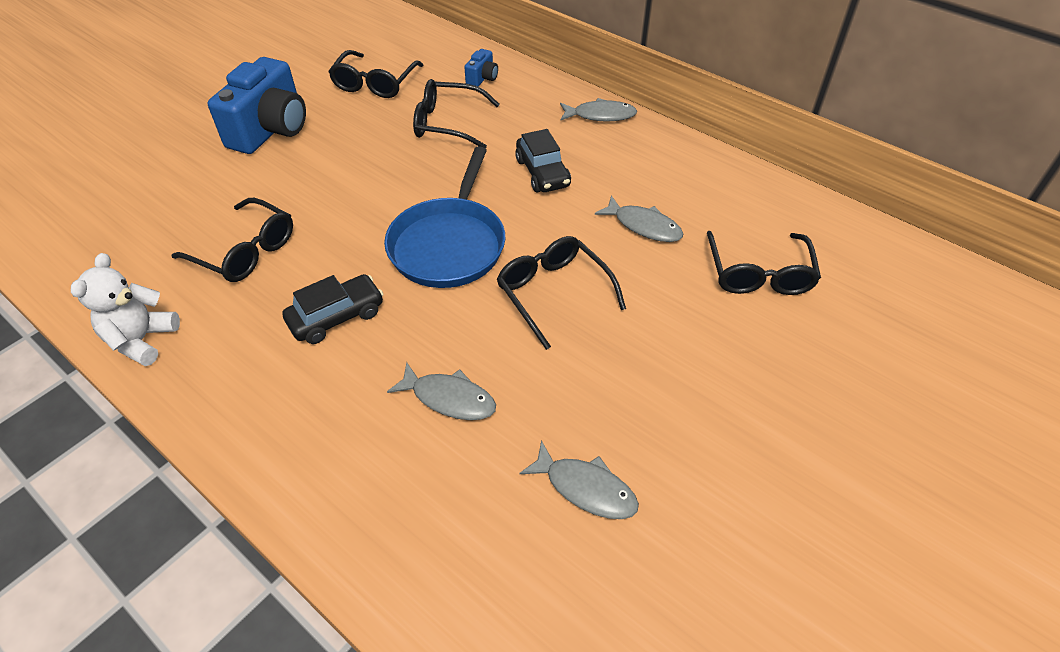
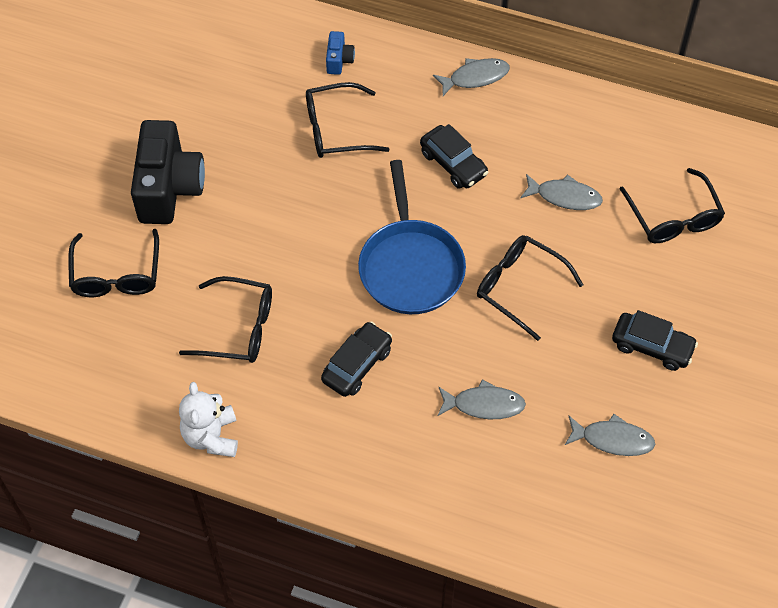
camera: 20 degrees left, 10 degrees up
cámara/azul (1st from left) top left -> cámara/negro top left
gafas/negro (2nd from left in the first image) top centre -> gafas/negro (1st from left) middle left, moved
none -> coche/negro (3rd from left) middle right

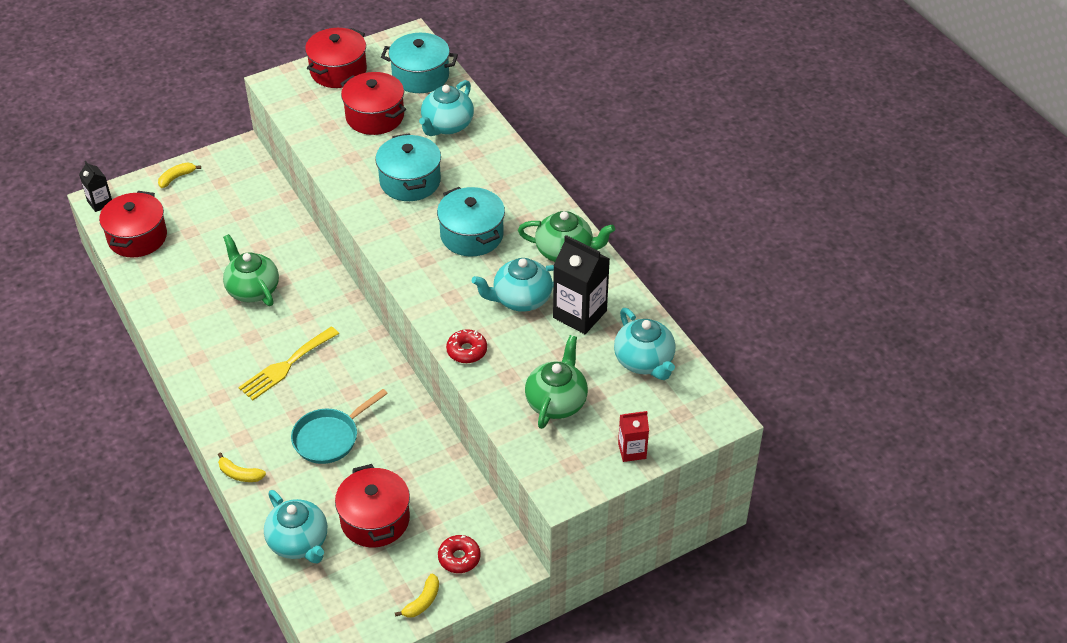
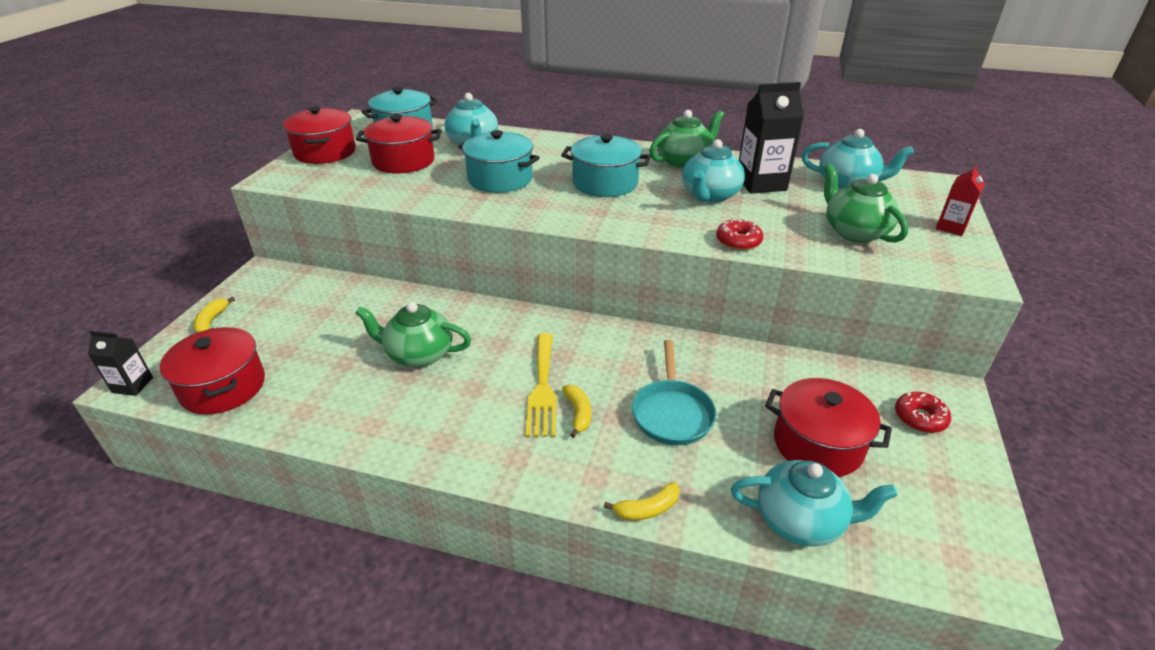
camera: 45 degrees left, 10 degrees down
plátano/amarillo (3rd from left in the first image) bottom centre -> plátano/amarillo (2nd from left) centre, moved

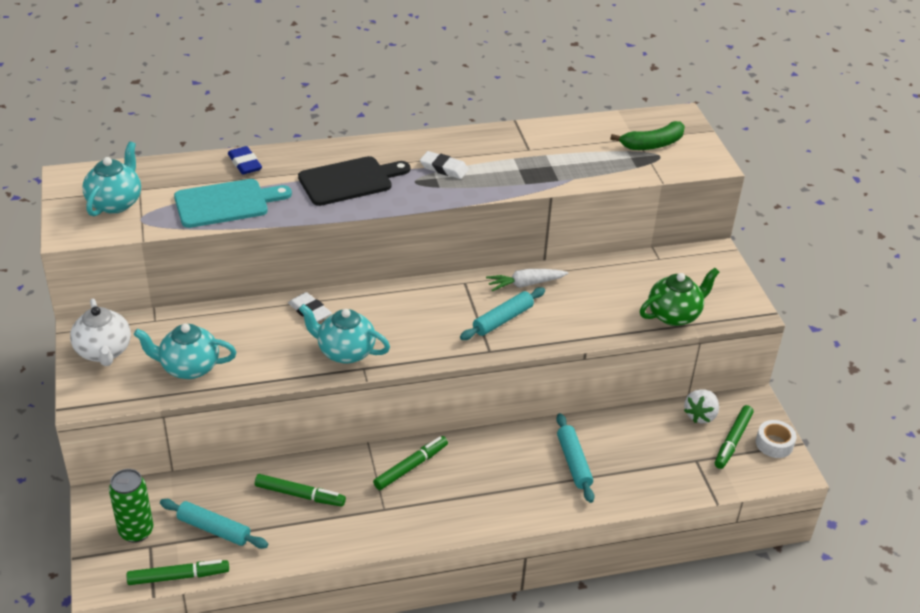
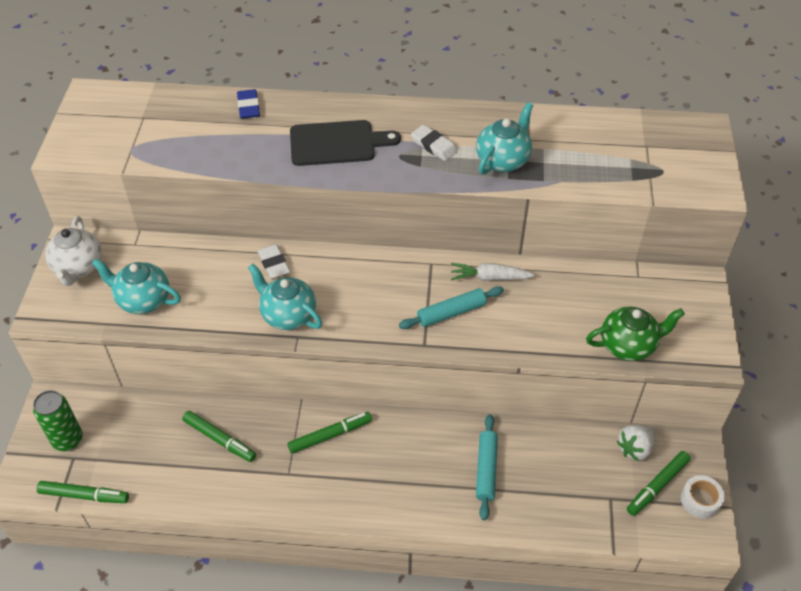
camera: 20 degrees right, 10 degrees up
tetera/turquesa (1st from left in the first image) top left -> tetera/turquesa (3rd from left) top centre, moved
rodillo/turquesa (1st from left) bottom left -> none
tabla de cortar/turquesa top left -> none
plátano/verde top right -> none

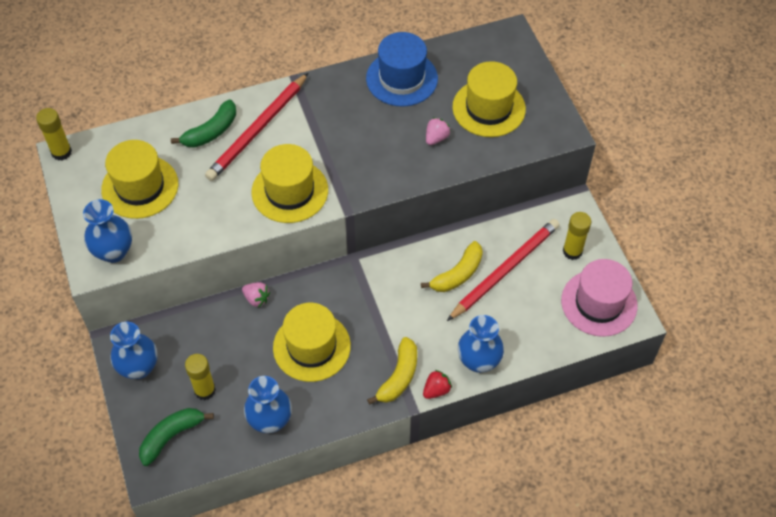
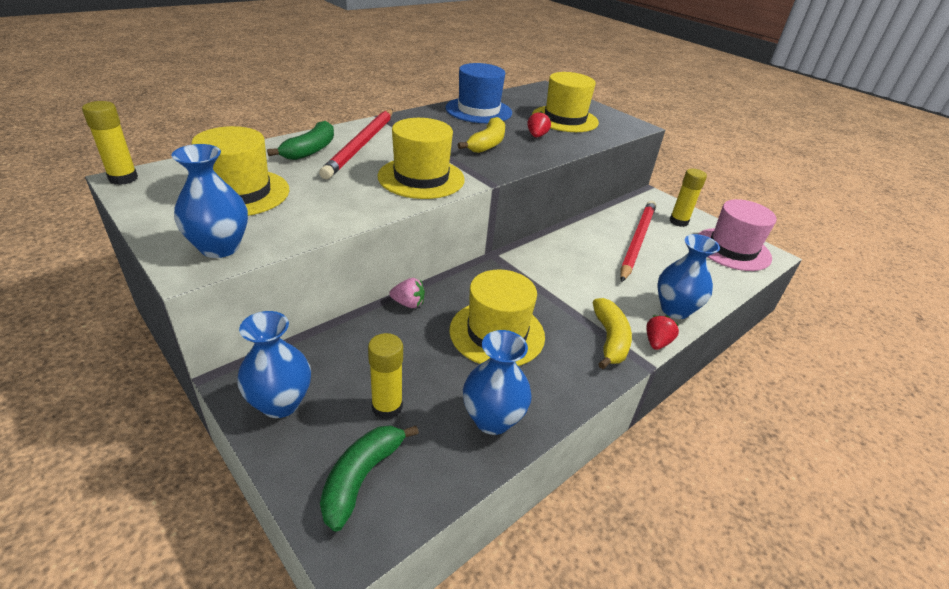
camera: 25 degrees left, 20 degrees down
plátano/amarillo (2nd from left in the first image) centre -> plátano/amarillo (1st from left) top centre, moved
fresa/rosa (2nd from left) top centre -> fresa/rojo (1st from left) top centre

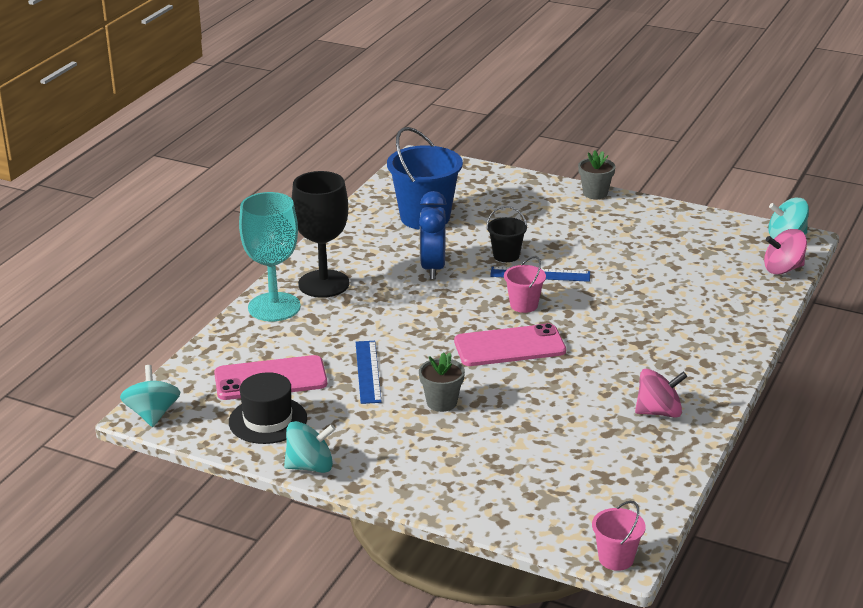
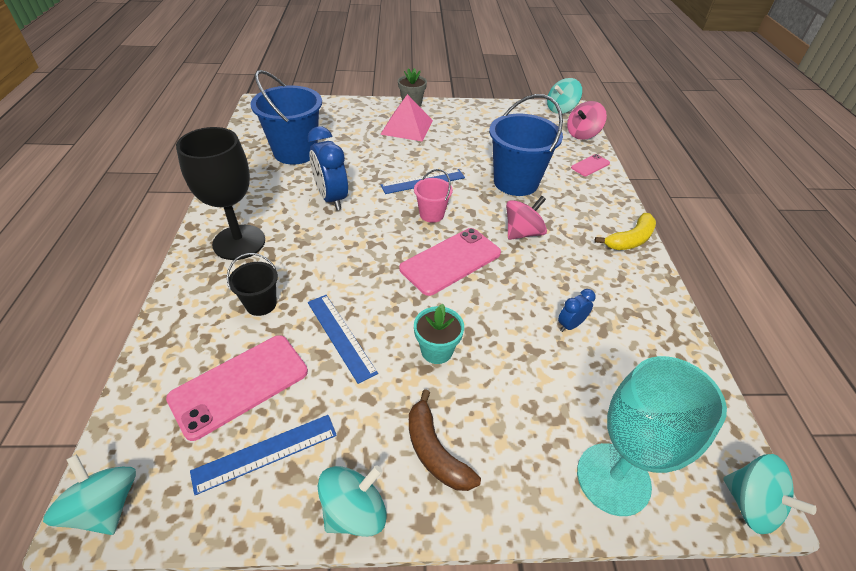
camera: 30 degrees left, 15 degrees up
sombrero/negro bottom left -> regla/azul (1st from left) bottom left
copa/turquesa middle left -> copa/turquesa bottom right, moved
maceta/gris (1st from left) centre -> maceta/turquesa centre
balde/negro centre -> balde/negro middle left, moved
balde/rosa (2nd from left) bottom right -> peonza/turquesa (4th from left) bottom right
peonza/rosa (1st from left) middle right -> peonza/rosa (1st from left) centre, moved
none -> pirámide/rosa top centre
none -> plátano/marrón bottom centre
none -> balde/azul (2nd from left) top centre
none -> despertador/azul (2nd from left) middle right
none -> móvil/rosa (3rd from left) top right
none -> plátano/amarillo middle right

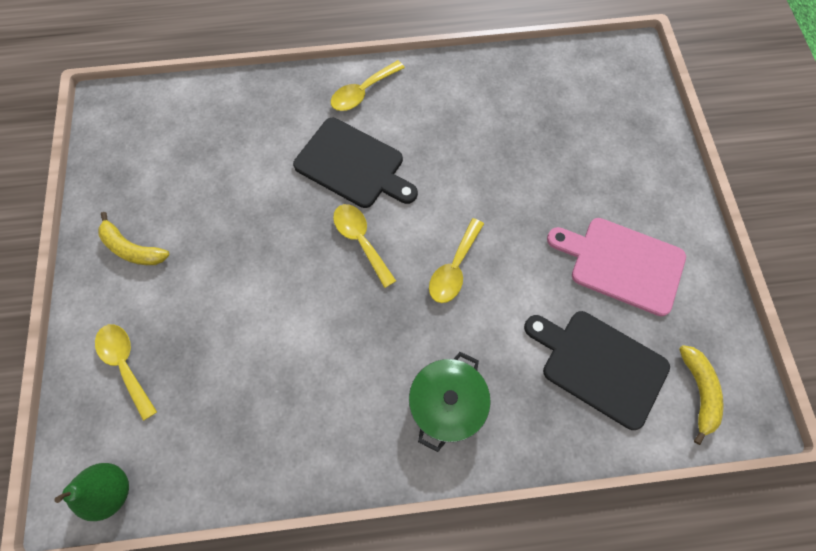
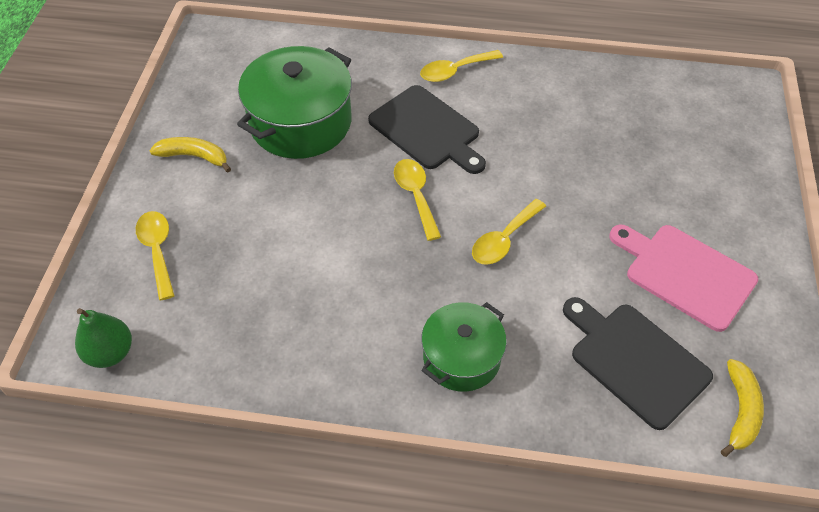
camera: 15 degrees right, 15 degrees down
plátano/amarillo (1st from left) middle left -> plátano/amarillo (1st from left) top left, 150 degrees clockwise
none -> olla/verde (1st from left) top centre

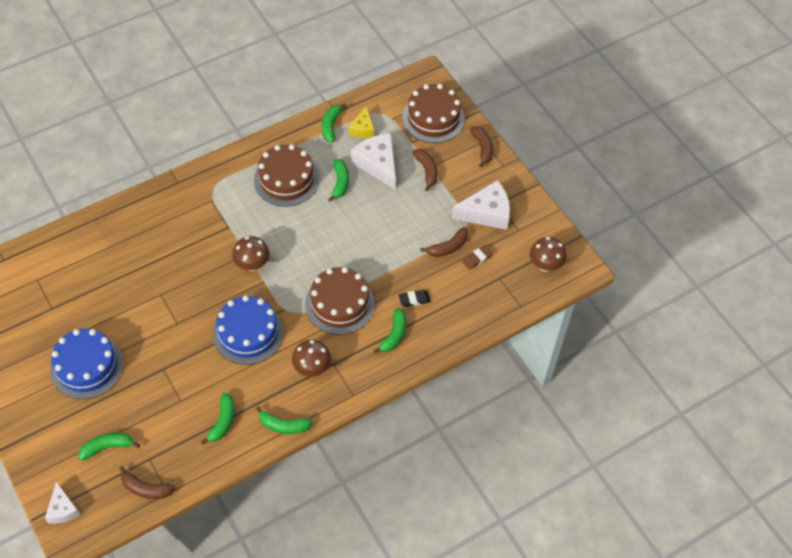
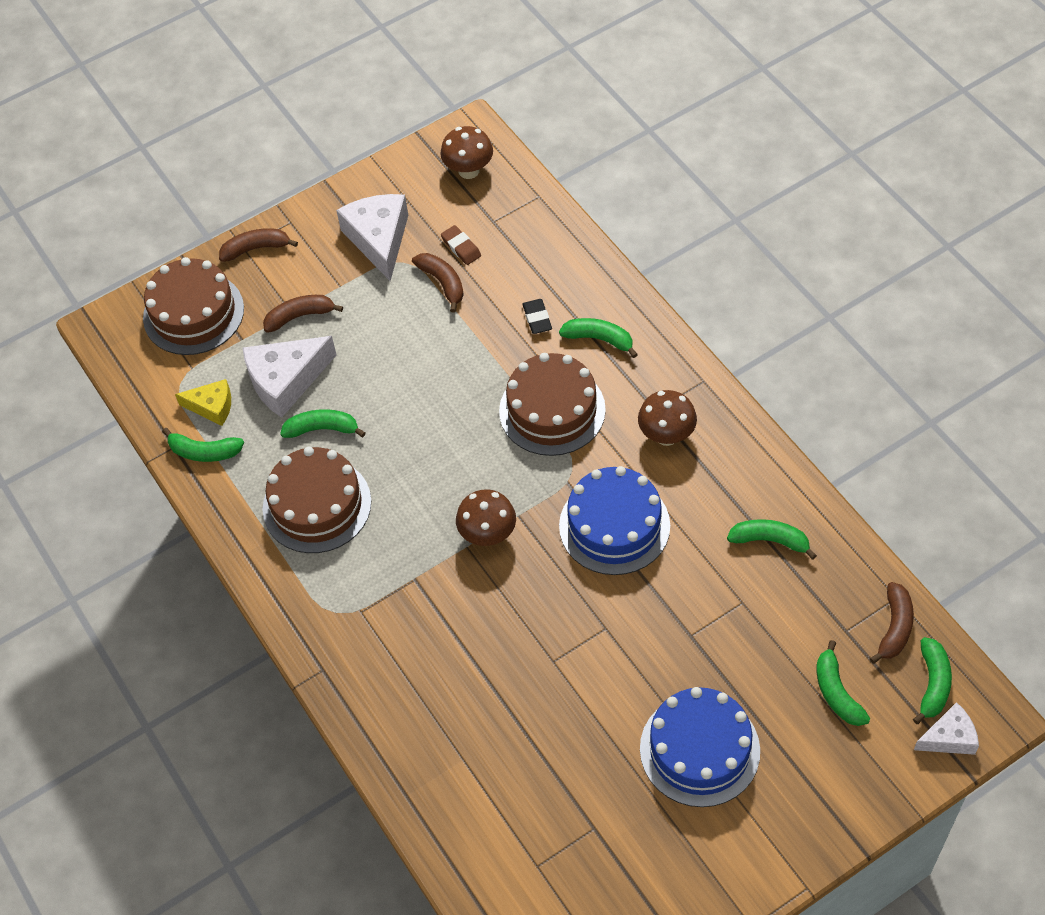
camera: 85 degrees left, 0 degrees up
plátano/verde (3rd from left in the first image) bottom centre -> plátano/verde (6th from left) bottom right, moved

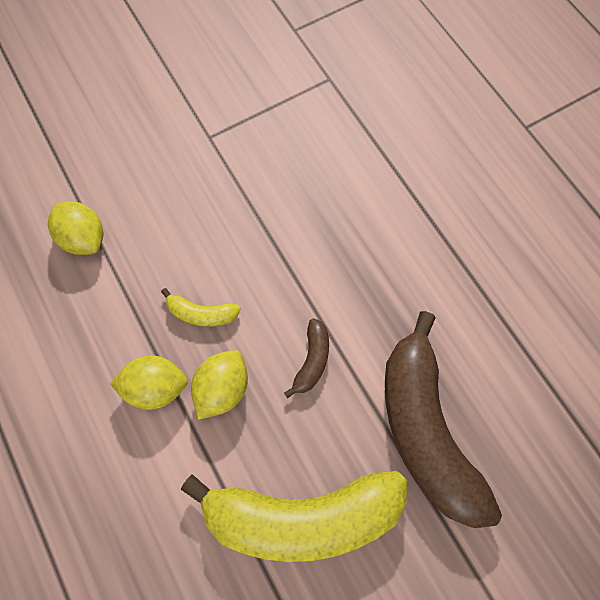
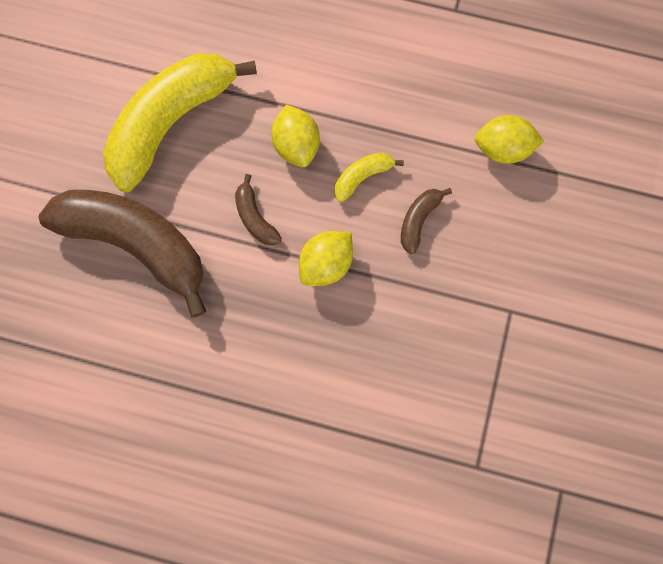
camera: 135 degrees right, 5 degrees up
limón/amarillo (2nd from left) middle left -> limón/amarillo (2nd from left) centre, moved
none -> plátano/marrón (3rd from left) centre

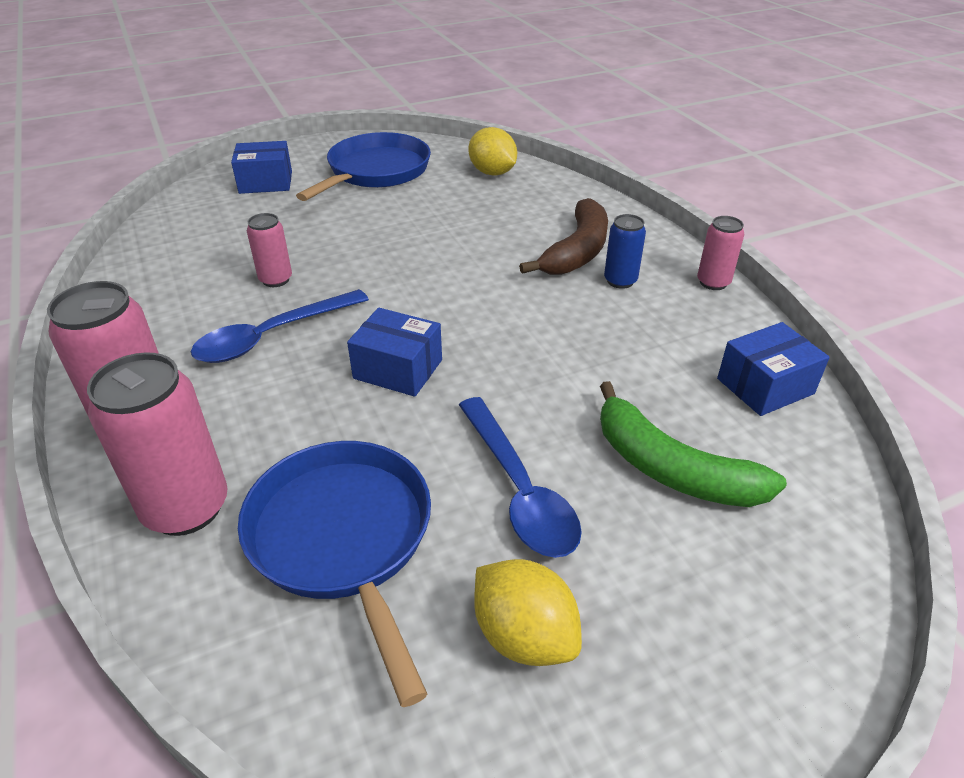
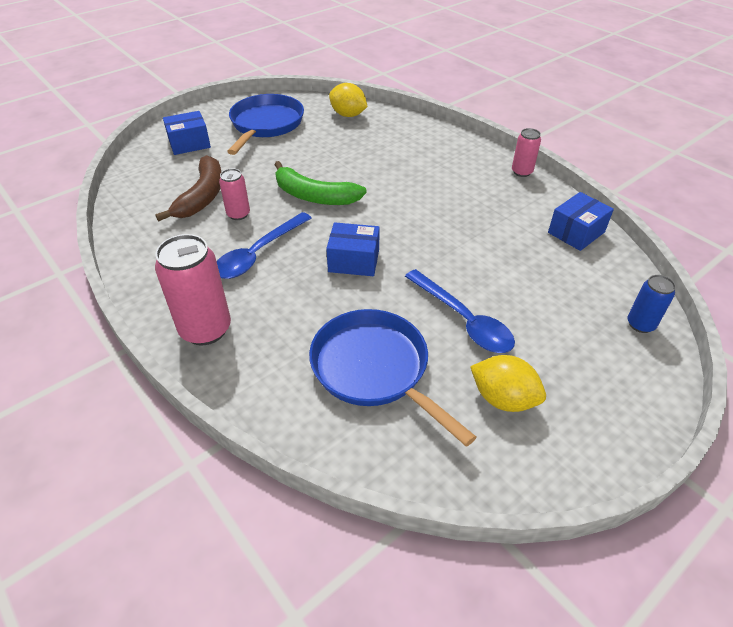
camera: 15 degrees left, 5 degrees up
lata/rosa (2nd from left) middle left -> none
plátano/marrón top centre -> plátano/marrón top left, moved
plátano/verde middle right -> plátano/verde top centre, moved
lata/azul top centre -> lata/azul middle right, moved

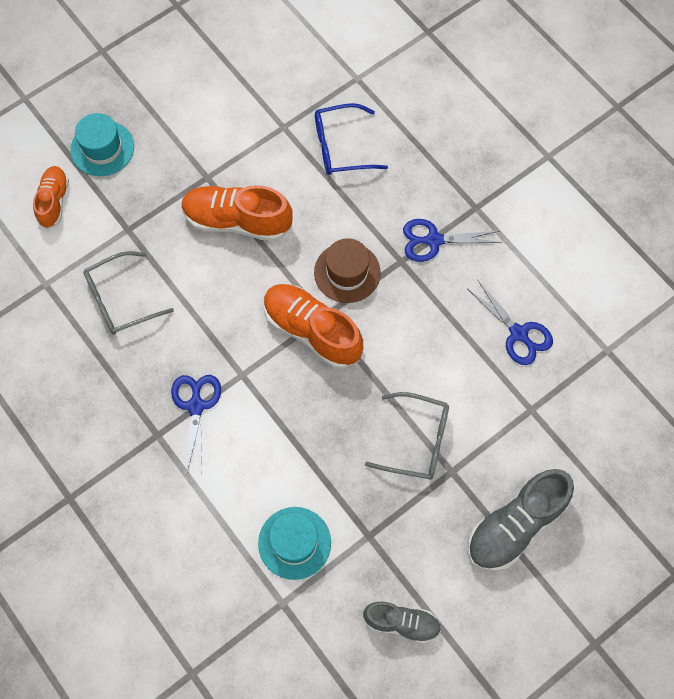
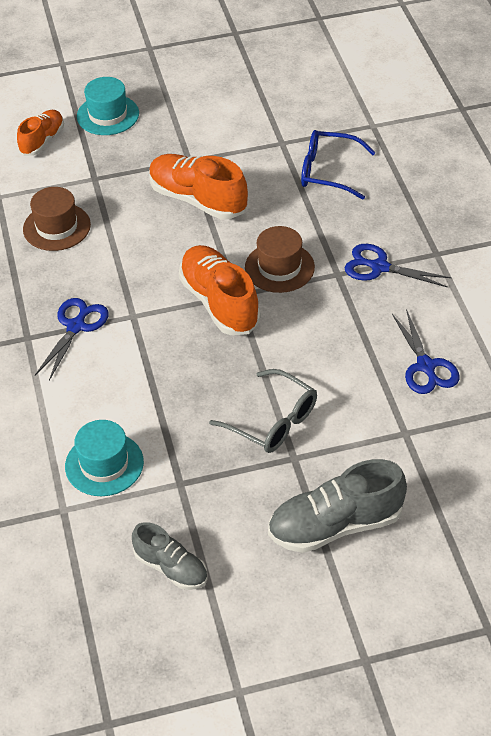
camera: 25 degrees right, 20 degrees down
gafas/gris (1st from left) middle left -> sombrero/marrón (1st from left) top left

